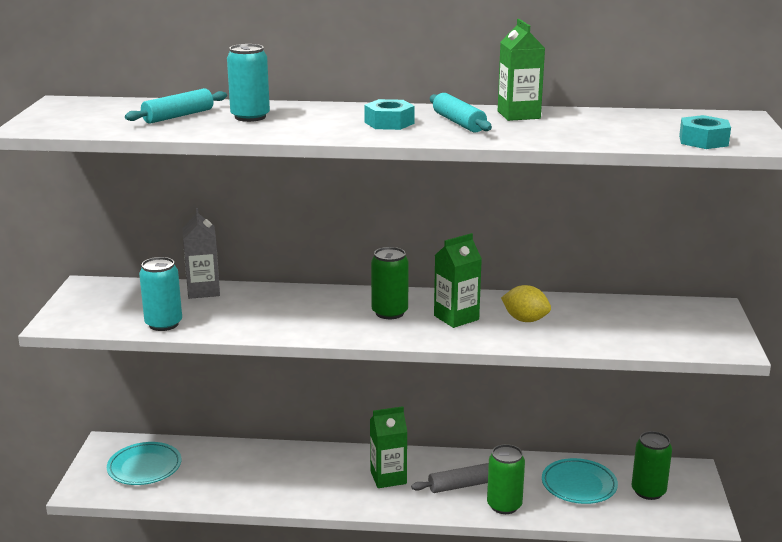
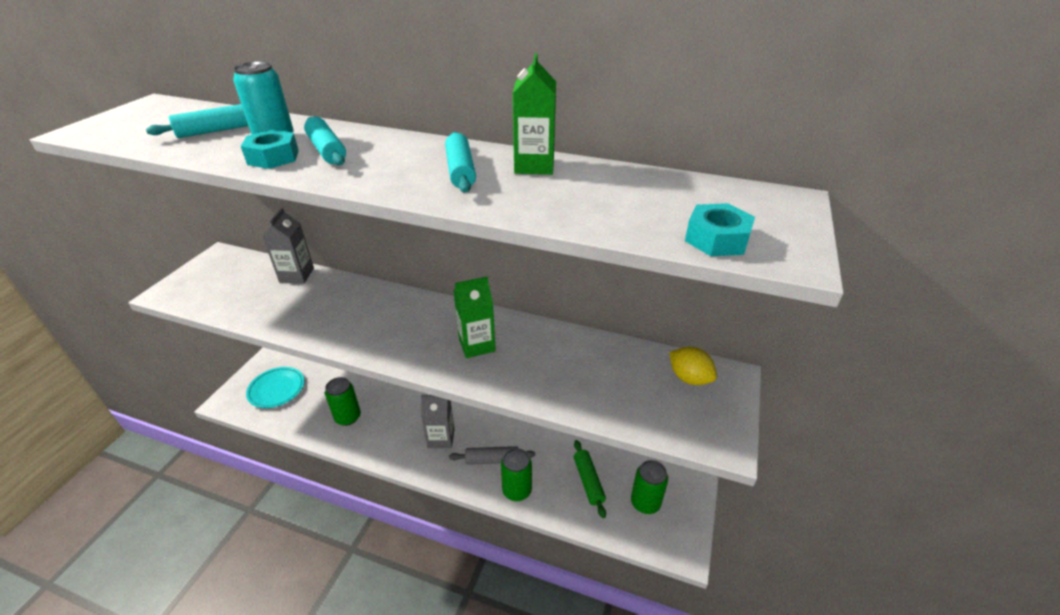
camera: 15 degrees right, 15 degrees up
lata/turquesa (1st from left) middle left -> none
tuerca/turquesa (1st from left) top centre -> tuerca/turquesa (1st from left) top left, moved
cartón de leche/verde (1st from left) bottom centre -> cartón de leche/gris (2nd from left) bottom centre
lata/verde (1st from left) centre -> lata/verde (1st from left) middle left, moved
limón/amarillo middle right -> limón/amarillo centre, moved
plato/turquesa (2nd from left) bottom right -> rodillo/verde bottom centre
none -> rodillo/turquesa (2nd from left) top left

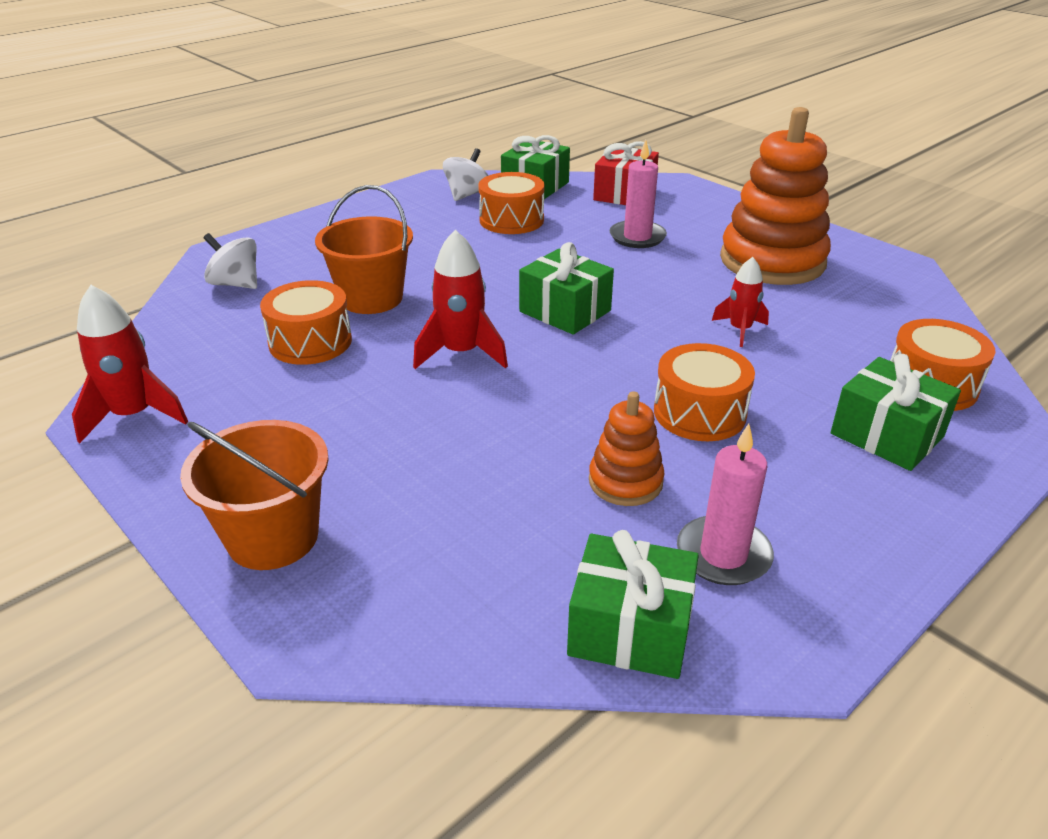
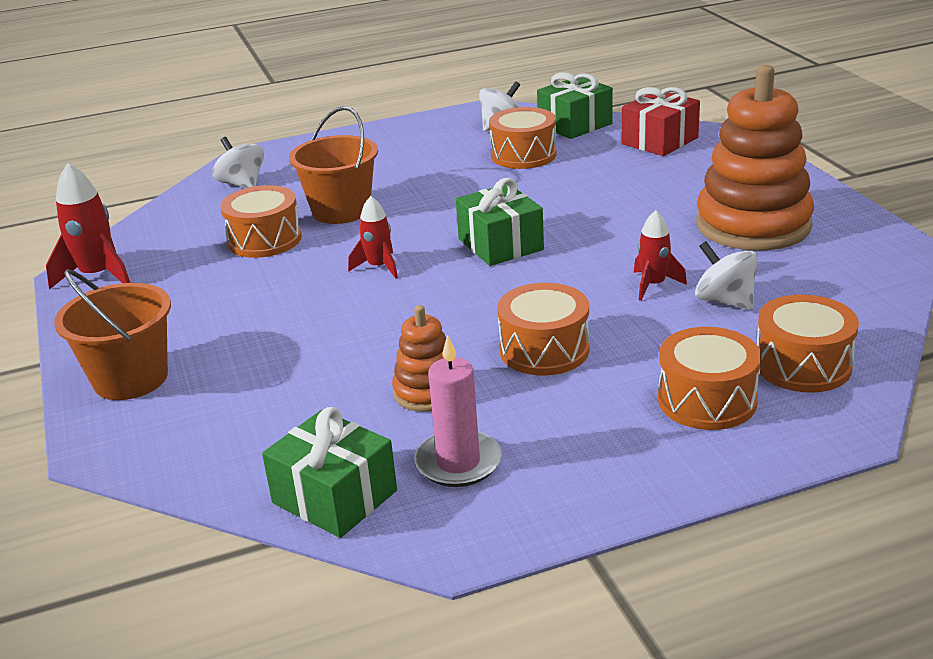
camera: 25 degrees right, 5 degrees down
cohete/rojo (2nd from left) centre, x0.63
vela/rosa (1st from left) top centre -> none
regalo/verde (4th from left) middle right -> tambor/naranja (4th from left) middle right
none -> peonza/blanco (3rd from left) middle right

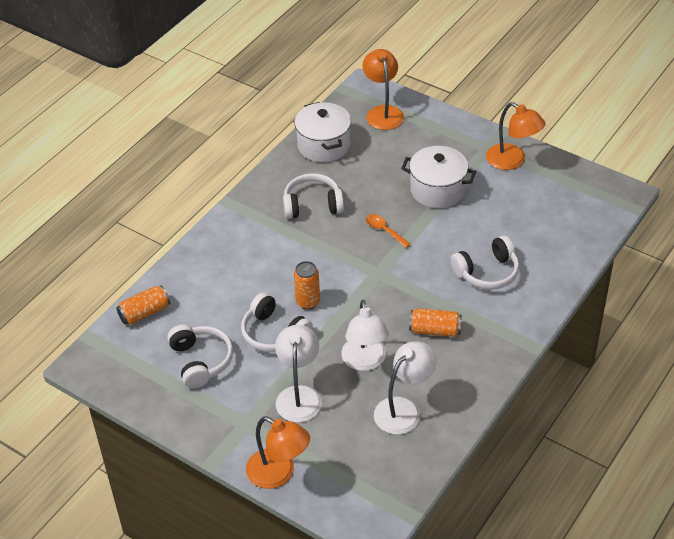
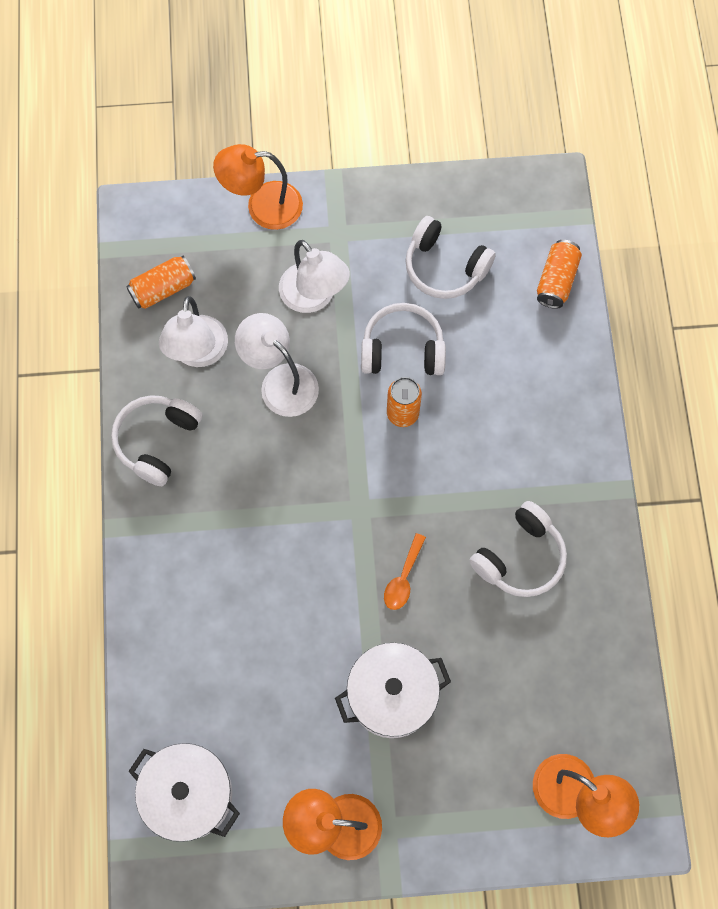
camera: 140 degrees right, 25 degrees up
olla/blanco (1st from left) top centre -> olla/blanco (1st from left) bottom left, moved
cuchara/naranja centre, 105 degrees clockwise
lata/naranja (3rd from left in the first image) centre -> lata/naranja (1st from left) top left, moved
auriculares/blanco (4th from left in the first image) middle right -> auriculares/blanco (1st from left) middle left, moved

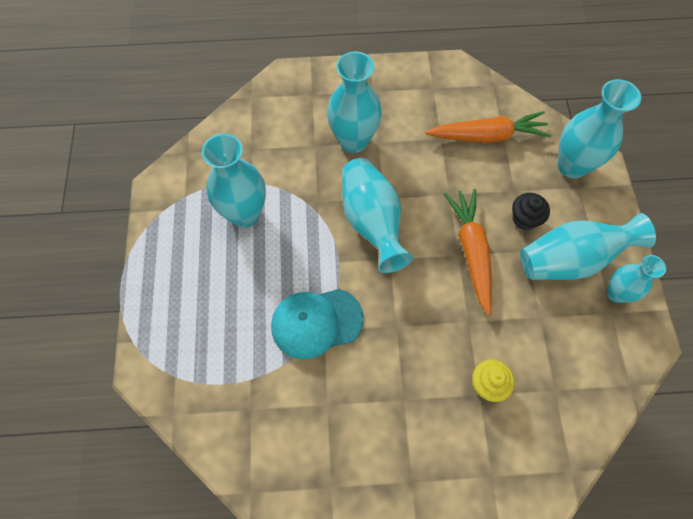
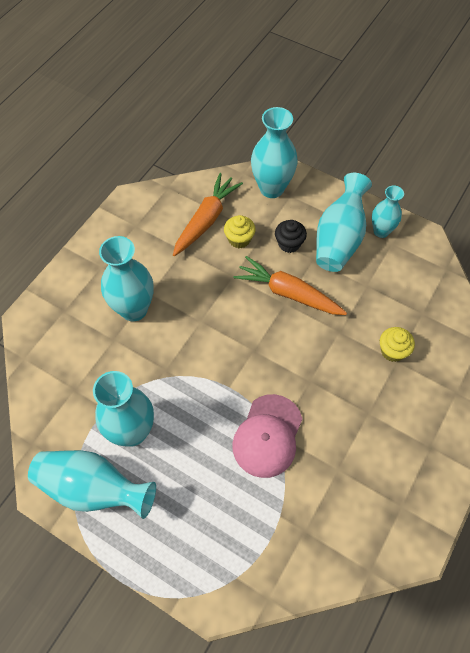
camera: 55 degrees left, 5 degrees down
gorra/turquesa centre -> gorra/rosa bottom centre
florero/turquesa (3rd from left in the first image) centre -> florero/turquesa (1st from left) bottom left, moved
none -> magdalena/amarillo (1st from left) centre

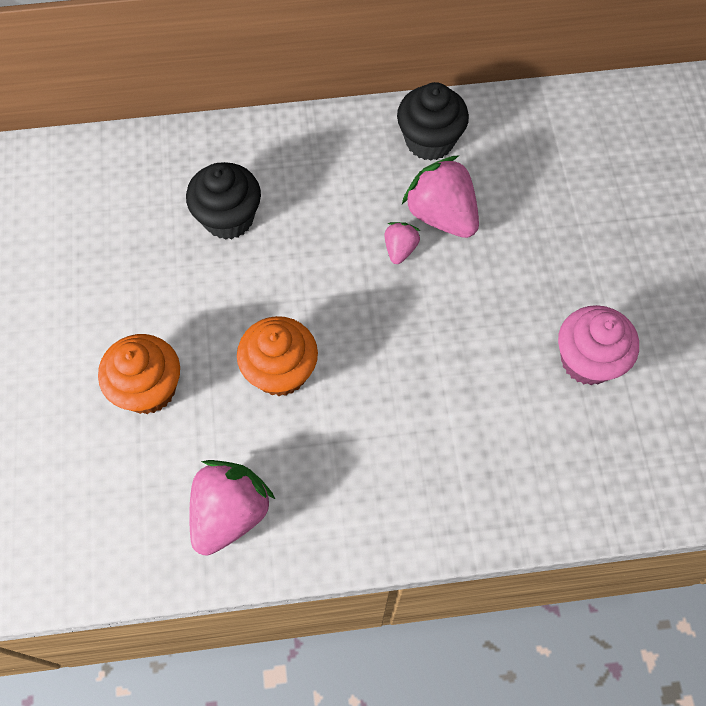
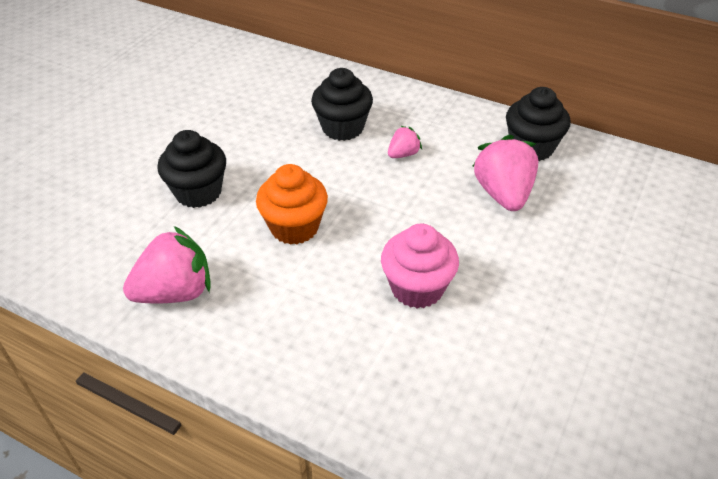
camera: 35 degrees right, 20 degrees down
magdalena/naranja (1st from left) middle left -> magdalena/negro (1st from left) middle left
fresa/rosa (2nd from left) centre -> fresa/rosa (2nd from left) top centre, moved
magdalena/rosa middle right -> magdalena/rosa centre, moved

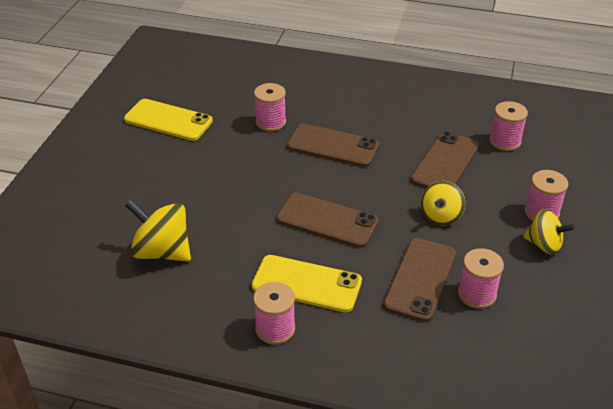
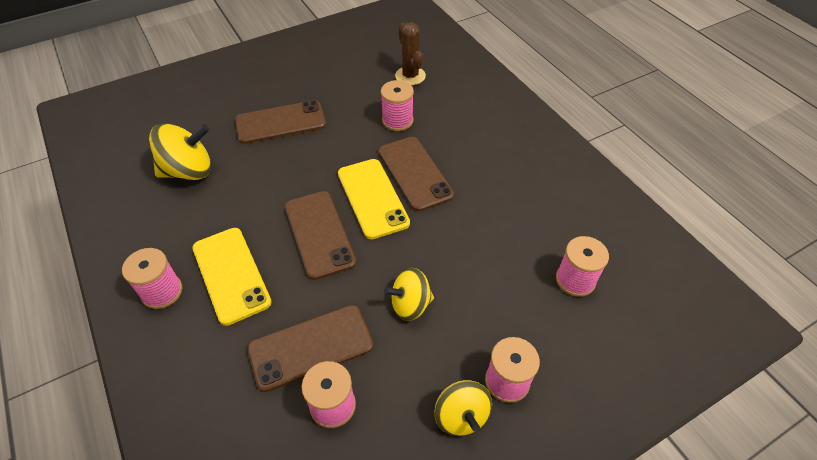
camera: 45 degrees right, 10 degrees up
móvil/amarillo (1st from left in the first image) top left -> móvil/amarillo (2nd from left) centre, moved
peonza/amarillo (1st from left) middle left -> peonza/amarillo (1st from left) top left, 90 degrees clockwise
móvil/marrón (4th from left in the first image) middle right -> móvil/marrón (1st from left) top centre, moved
none -> cactus/marrón top centre

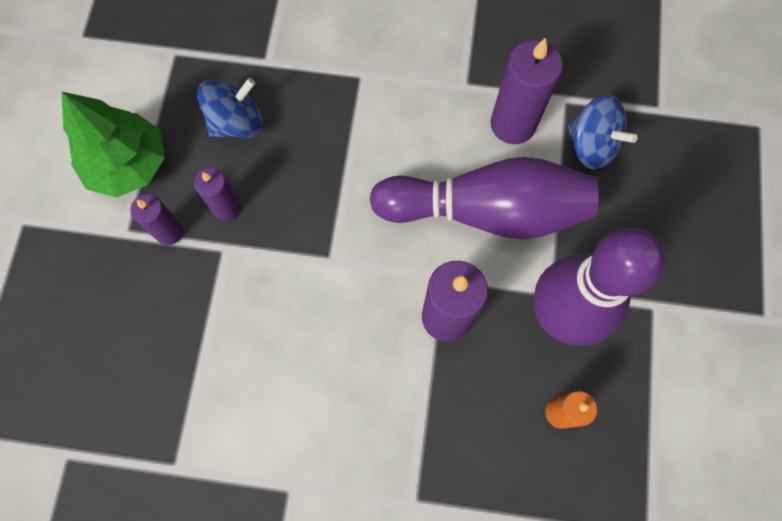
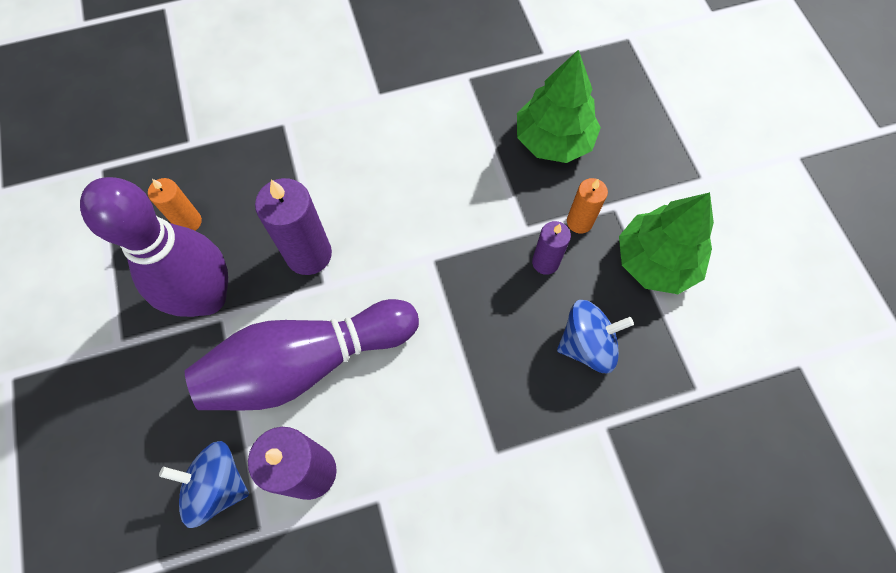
camera: 155 degrees right, 5 degrees down
vela/morado (1st from left) middle left -> vela/naranja (2nd from left) centre
peonza/azul (1st from left in the first image) top left -> peonza/azul (2nd from left) centre, 135 degrees counterclockwise
none -> árbol/verde (1st from left) top centre

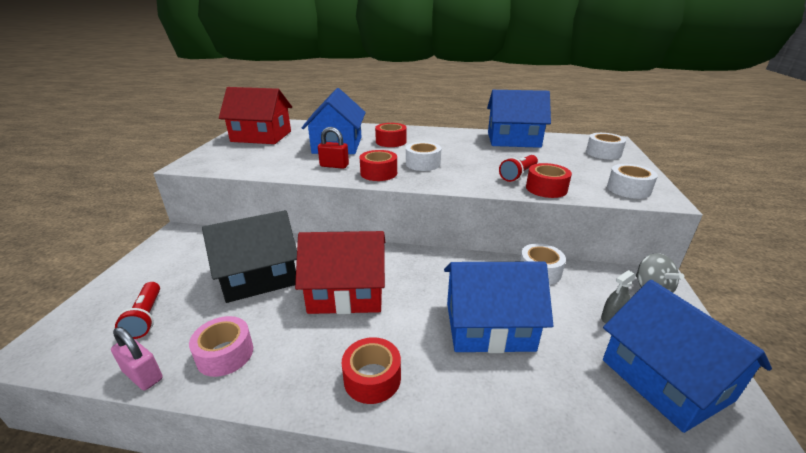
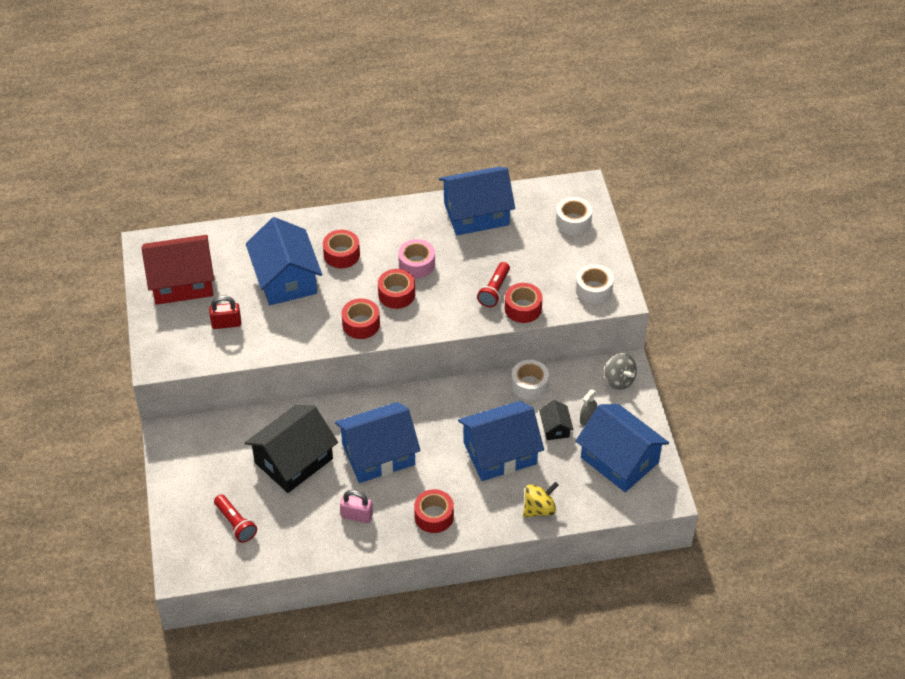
camera: 20 degrees left, 20 degrees up
candado/rosa bottom left -> candado/rosa bottom centre, moved
cinta adhesiva/rosa bottom left -> cinta adhesiva/rosa centre, moved
casa/rojo (2nd from left) centre -> casa/azul (2nd from left) centre
candado/rojo top centre -> candado/rojo middle left, moved
cinta adhesiva/blanco (1st from left) centre -> cinta adhesiva/rojo (3rd from left) centre
none -> peonza/amarillo bottom centre
none -> casa/negro (2nd from left) centre

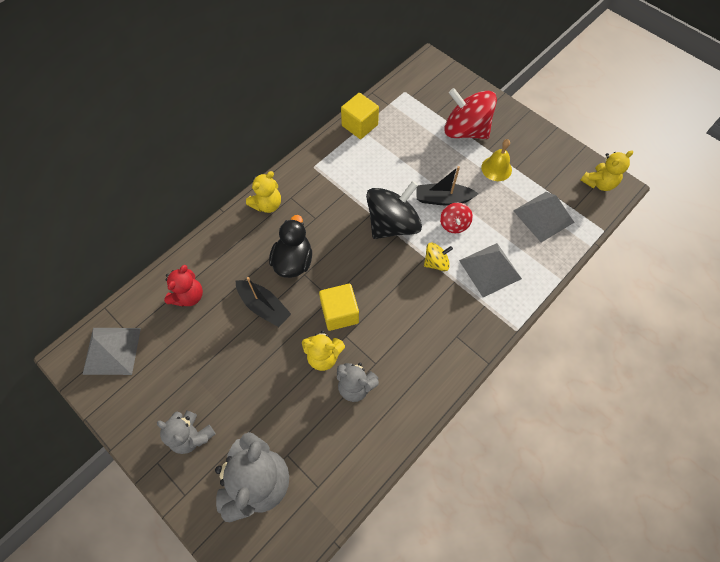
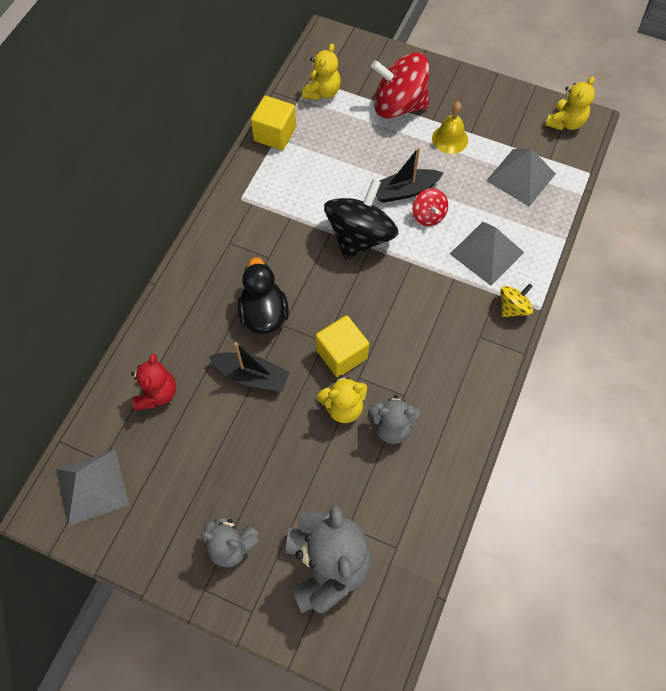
camera: 20 degrees left, 0 degrees up
osito/amarillo (1st from left) centre -> osito/amarillo (1st from left) top centre, moved
peonza/amarillo centre -> peonza/amarillo middle right, moved

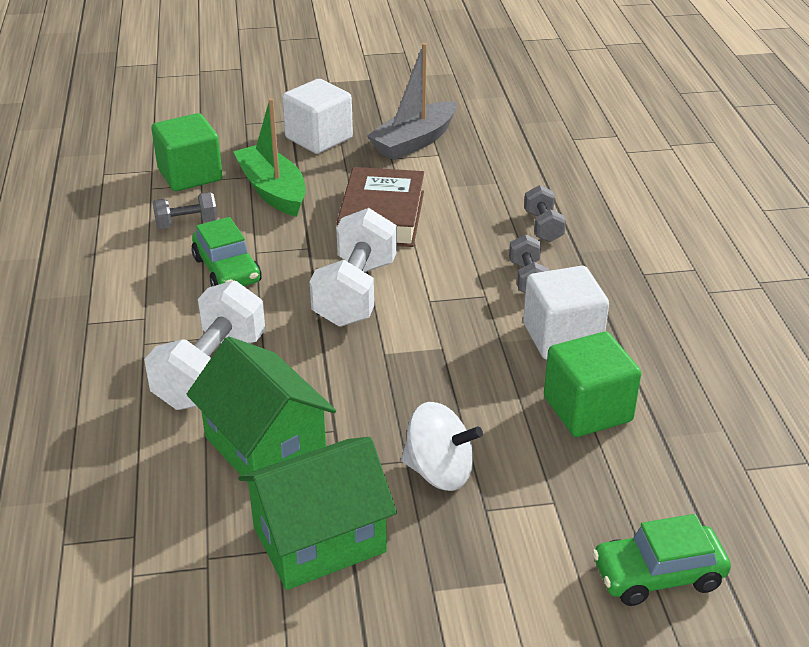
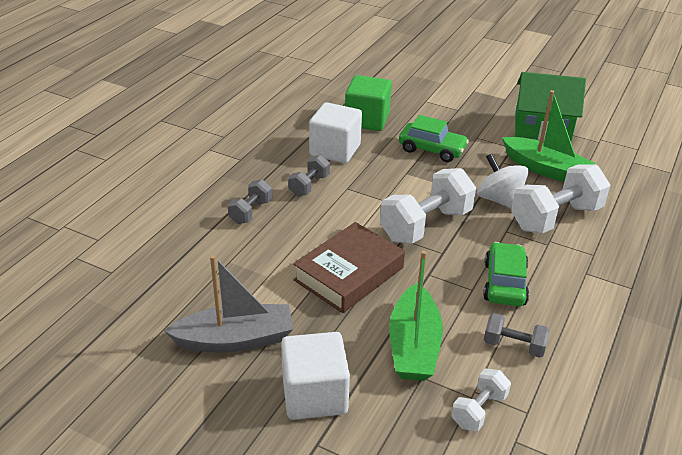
camera: 145 degrees left, 0 degrees up
cubo/verde (1st from left) top left -> mancuerna/blanco (2nd from left) bottom right
casa/verde (1st from left) middle left -> barco/verde (2nd from left) top right
peonza/blanco bottom centre -> peonza/blanco middle right, moved
coche/verde (2nd from left in the first image) bottom right -> coche/verde (1st from left) top centre, moved

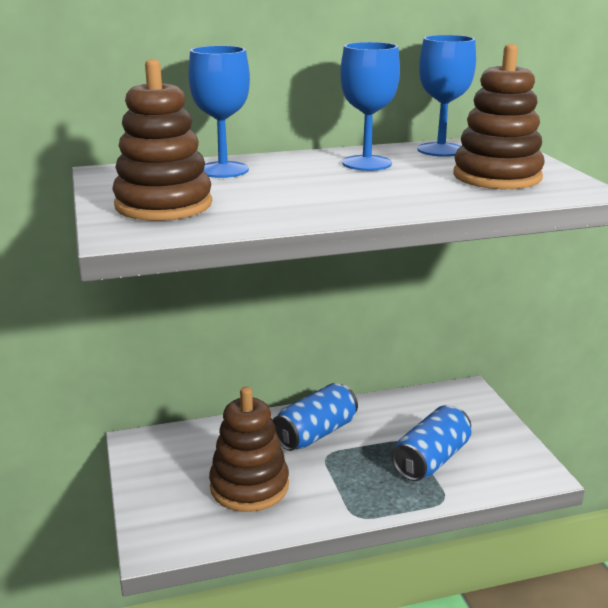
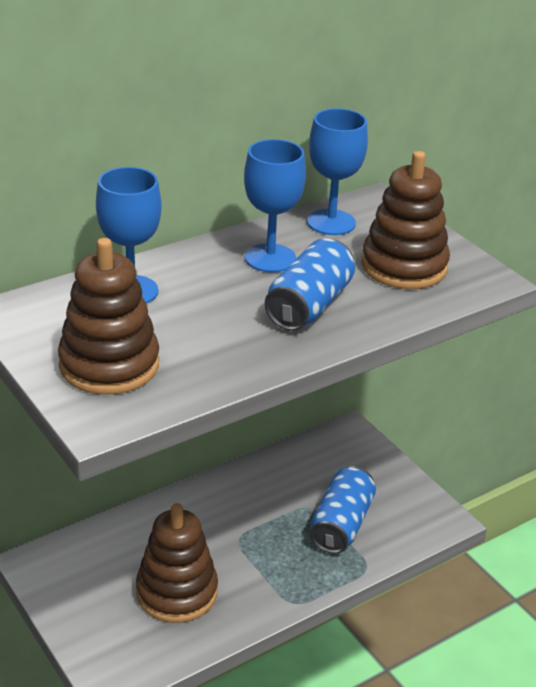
camera: 20 degrees left, 10 degrees up
lata/azul (1st from left) bottom centre -> lata/azul (1st from left) centre, moved

